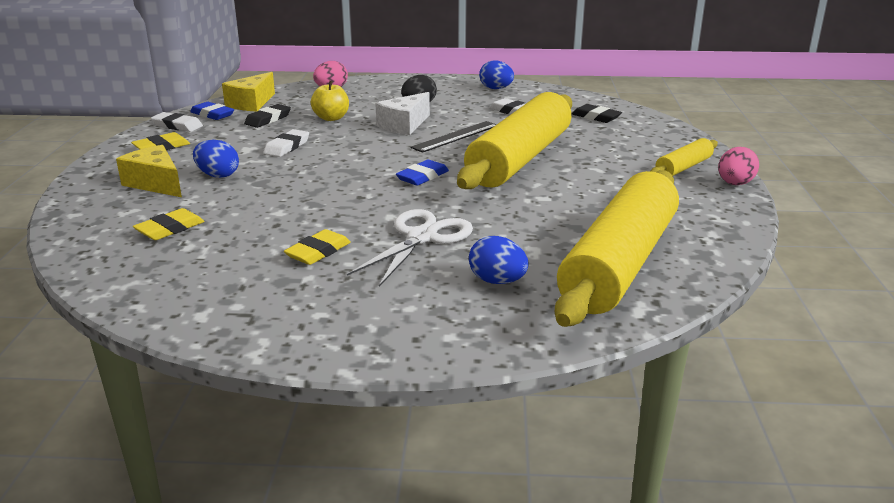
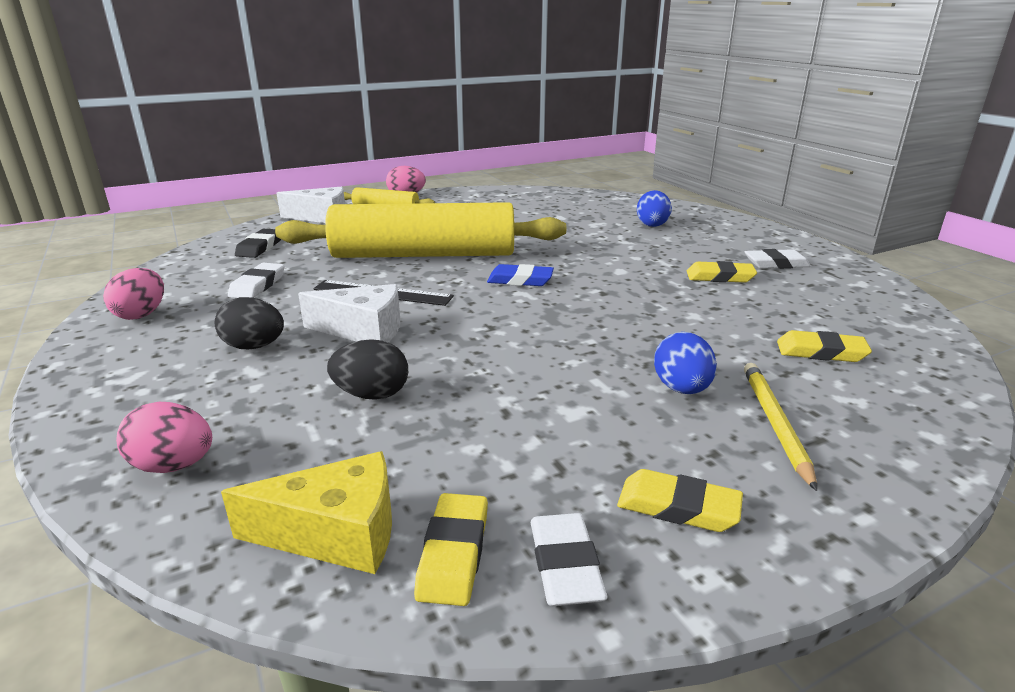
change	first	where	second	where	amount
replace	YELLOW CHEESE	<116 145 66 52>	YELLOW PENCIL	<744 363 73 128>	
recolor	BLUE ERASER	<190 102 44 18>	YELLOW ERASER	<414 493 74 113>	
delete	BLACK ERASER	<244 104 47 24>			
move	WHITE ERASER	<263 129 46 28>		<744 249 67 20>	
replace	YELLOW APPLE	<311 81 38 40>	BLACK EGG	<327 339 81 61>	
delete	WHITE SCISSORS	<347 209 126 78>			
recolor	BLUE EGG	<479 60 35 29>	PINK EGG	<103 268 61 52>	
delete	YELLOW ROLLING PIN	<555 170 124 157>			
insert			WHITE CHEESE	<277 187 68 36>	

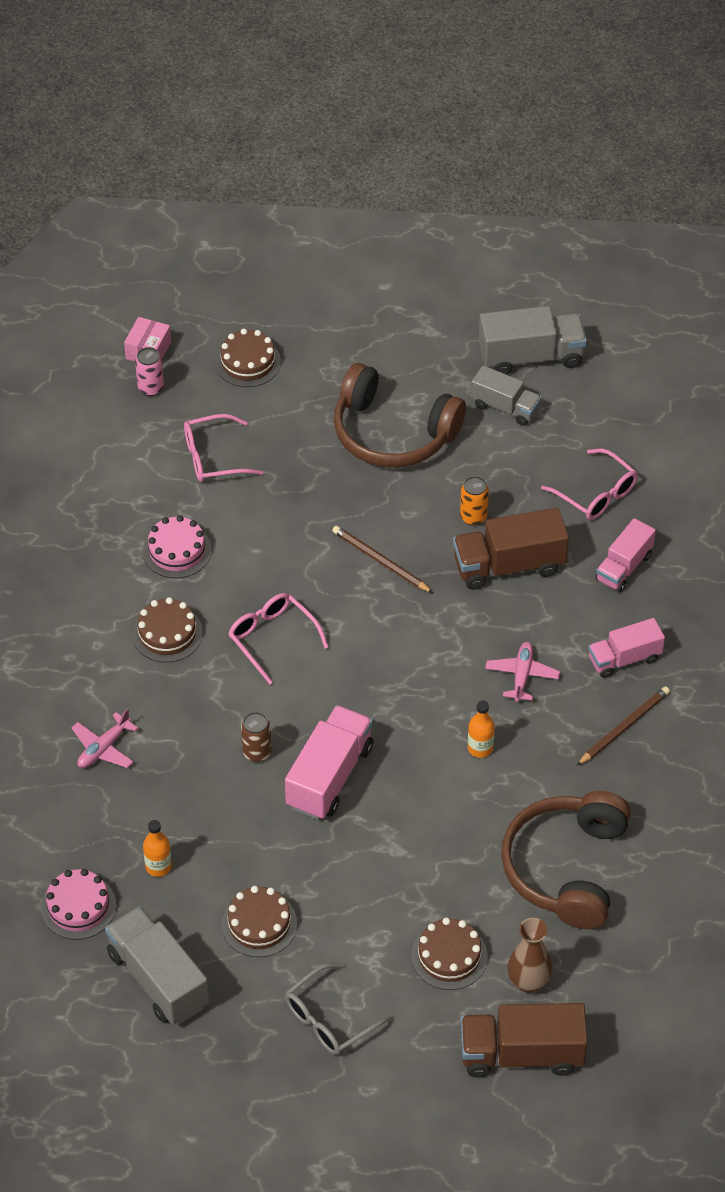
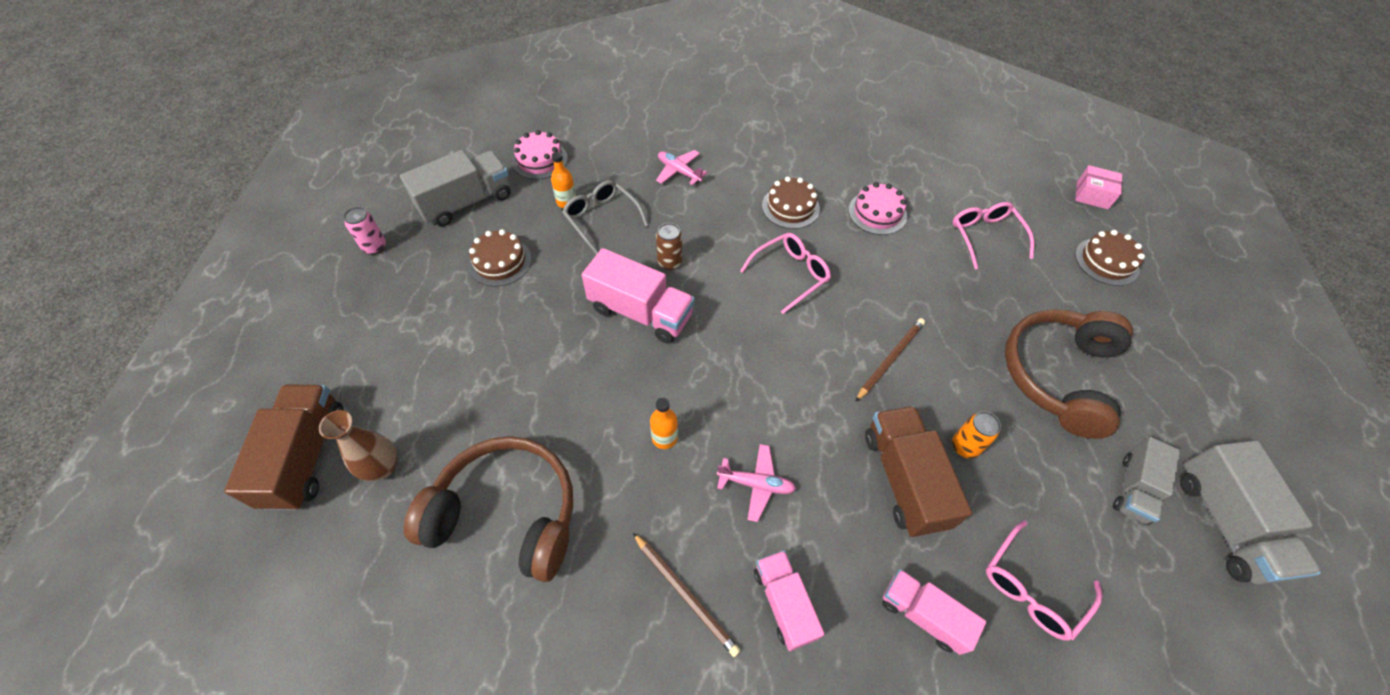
change	first	where	second	where	amount
move	PINK CAN	<135 347 29 49>		<343 207 43 48>	
move	GREY GLASSES	<285 963 109 92>		<562 180 87 75>	
delete	BROWN CAKE	<411 918 77 72>			

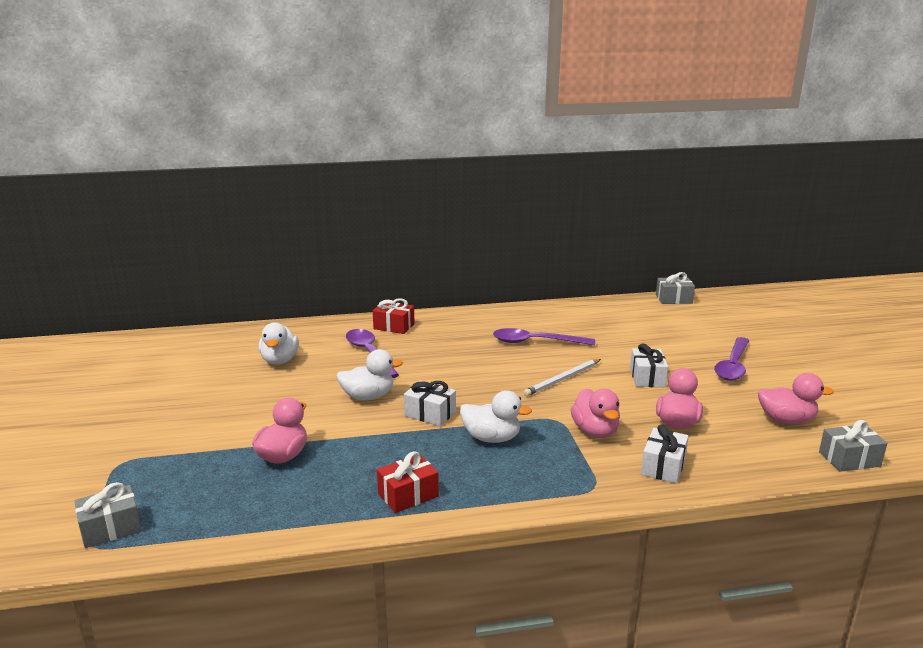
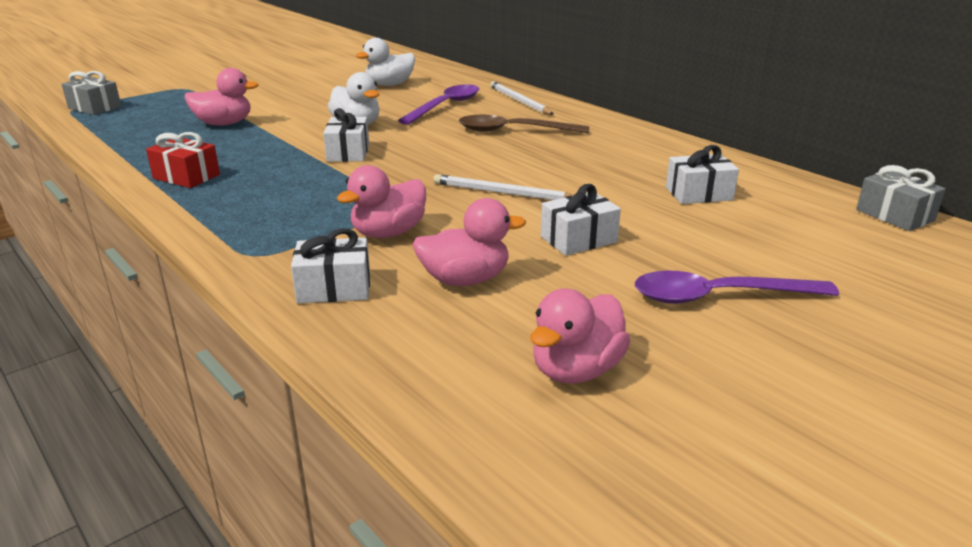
change	first	where	second	where	amount
replace	RED GIFT	<373 298 42 36>	WHITE PENCIL	<490 81 64 34>	
delete	WHITE DUCK	<460 390 72 53>			
delete	PURPLE SPOON	<493 328 102 17>			
rotate	PINK DUCK	<758 373 76 51>		<530 288 100 96>	60 degrees clockwise
delete	GREY GIFT	<819 420 68 52>			
insert			BROWN SPOON	<459 115 130 18>	
insert			WHITE GIFT	<666 145 73 59>	

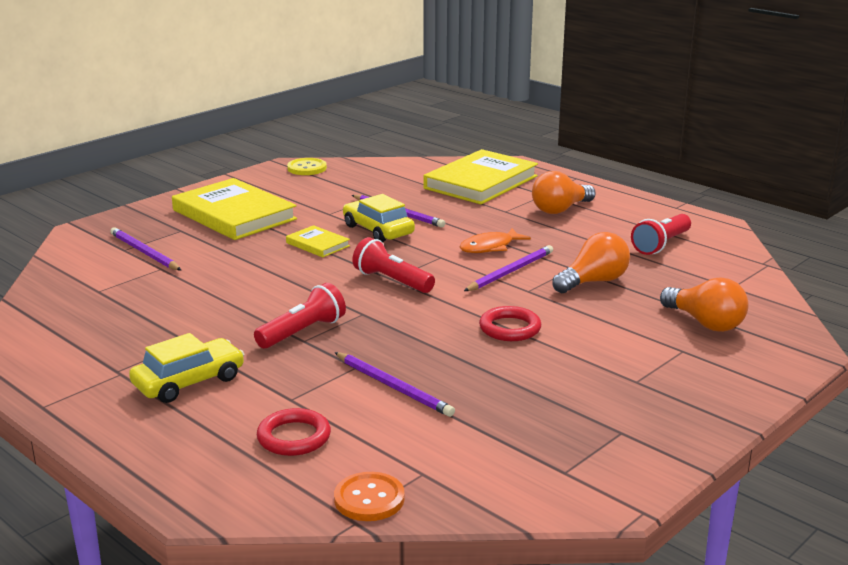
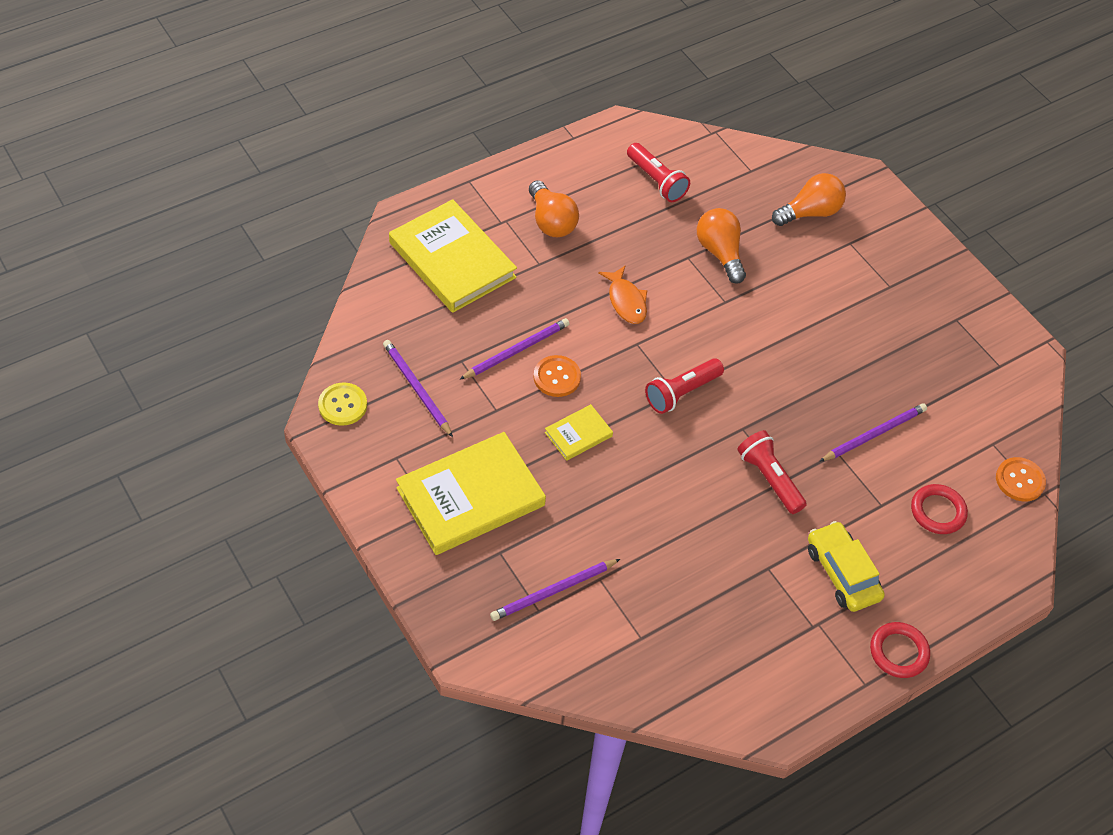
change	first	where	second	where	amount
replace	YELLOW CAR	<343 194 72 48>	ORANGE BUTTON	<534 355 47 42>	
move	PURPLE PENCIL	<464 245 89 46>		<383 340 70 97>	
move	RED RING	<479 306 62 35>		<870 622 60 56>	

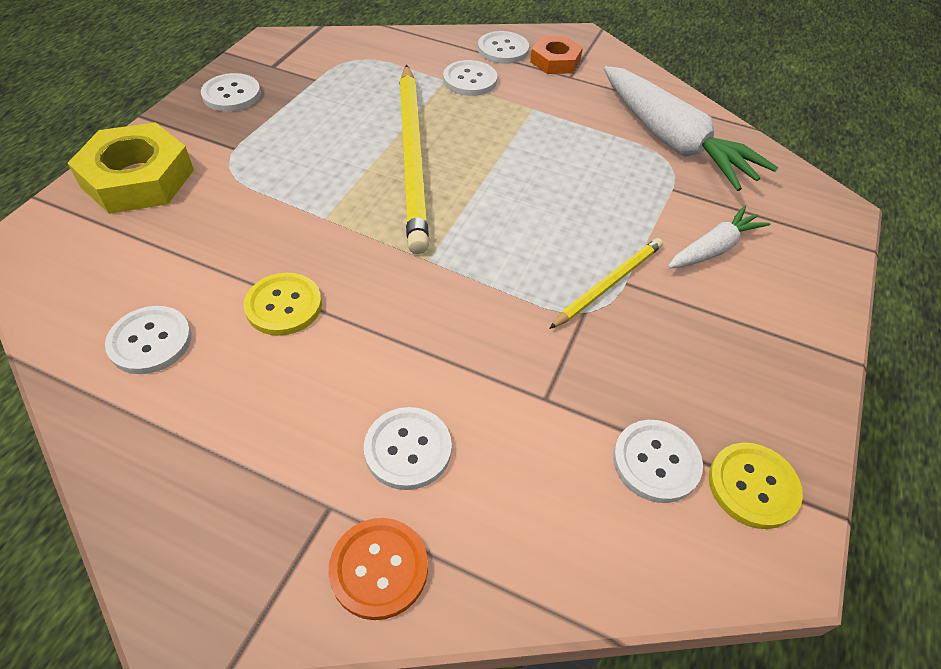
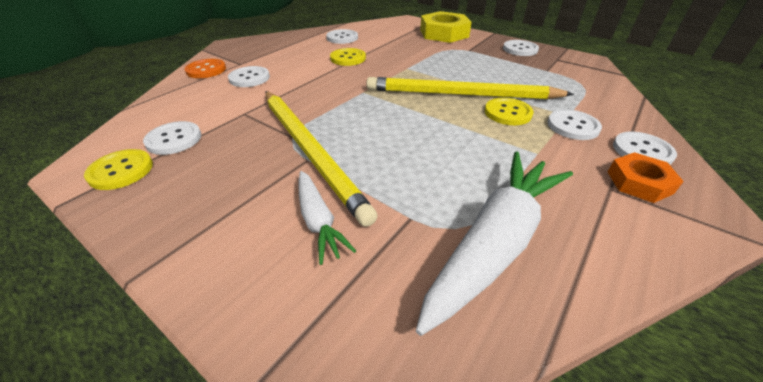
change	first	where	second	where	amount
resize	YELLOW PENCIL	<549 238 114 91>		<266 91 112 136>	x1.96
rotate	WHITE CARROT	<604 66 174 125>		<416 151 157 185>	150 degrees clockwise
insert			YELLOW BUTTON	<485 98 48 27>	

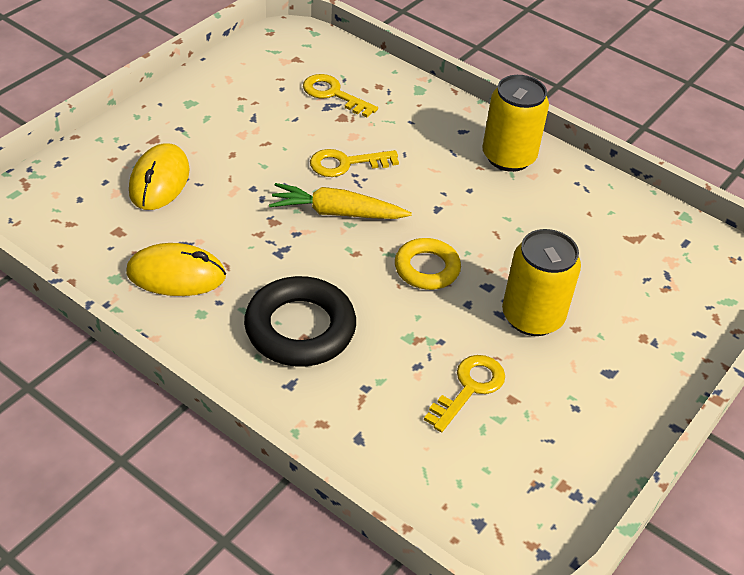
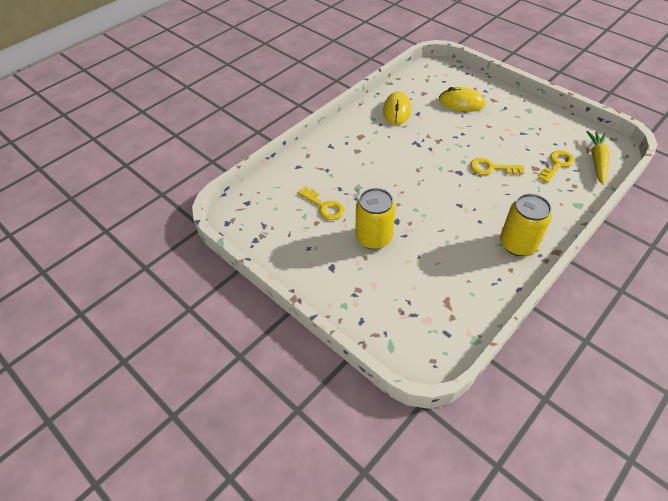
change	first	where	second	where	amount
delete	BLACK RING	<244 276 112 90>			
move	YELLOW CARROT	<269 183 143 36>		<586 131 24 54>	
rotate	YELLOW KEY	<310 149 89 28>		<470 158 54 17>	75 degrees counterclockwise
delete	YELLOW RING	<395 238 66 52>			

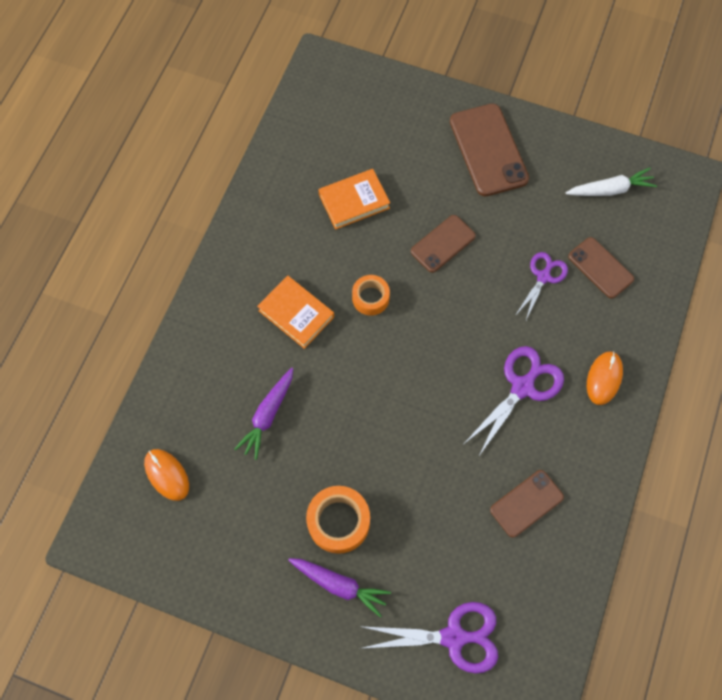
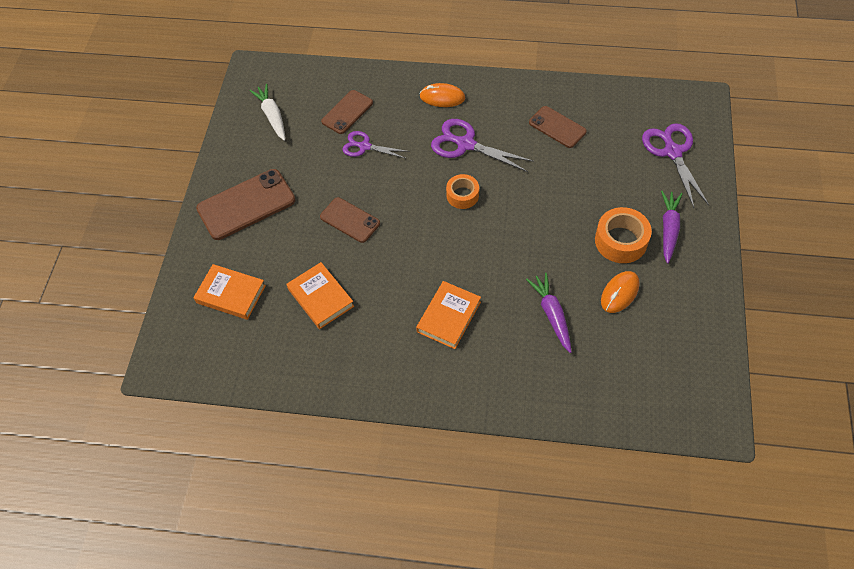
change	first	where	second	where	amount
move	ORANGE MOUSE	<144 449 45 52>		<601 271 39 42>	
rotate	PURPLE CARROT	<235 368 58 92>		<526 273 46 80>	120 degrees counterclockwise
move	ORANGE TAPE	<352 275 38 41>		<446 174 33 35>	
insert			ORANGE BOOK	<193 264 73 56>	

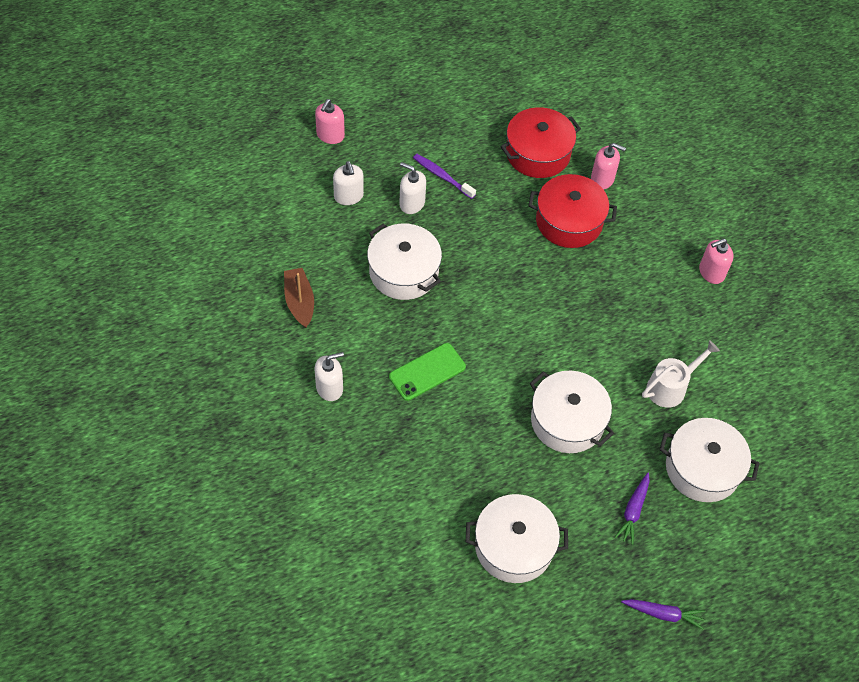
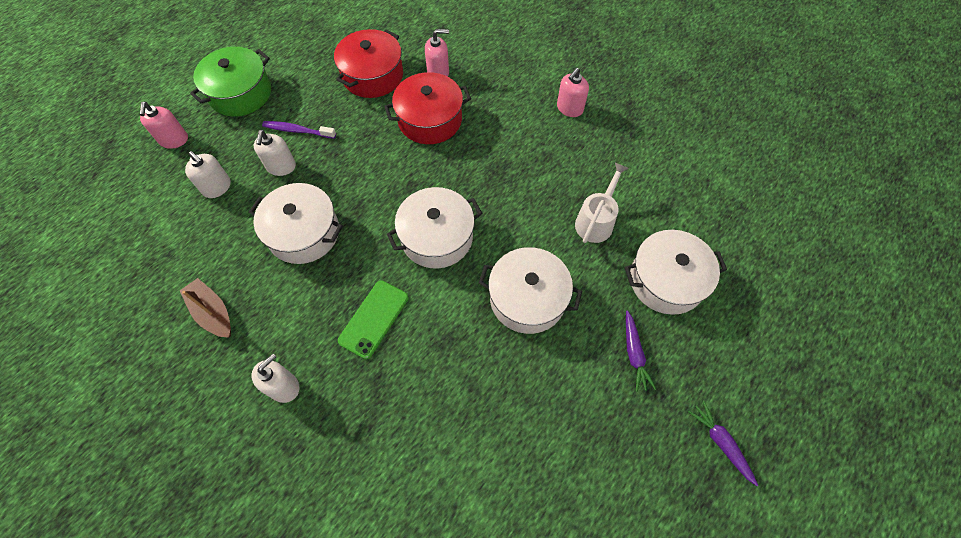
change	first	where	second	where	amount
rotate	WHITE SOAP DISPENSER	<399 162 27 52>		<254 130 42 46>	90 degrees counterclockwise
move	WHITE POT	<466 494 102 89>		<387 187 95 82>	
rotate	PURPLE CARROT	<621 599 84 30>		<688 401 70 85>	105 degrees counterclockwise
insert			GREEN POT	<190 47 81 70>	

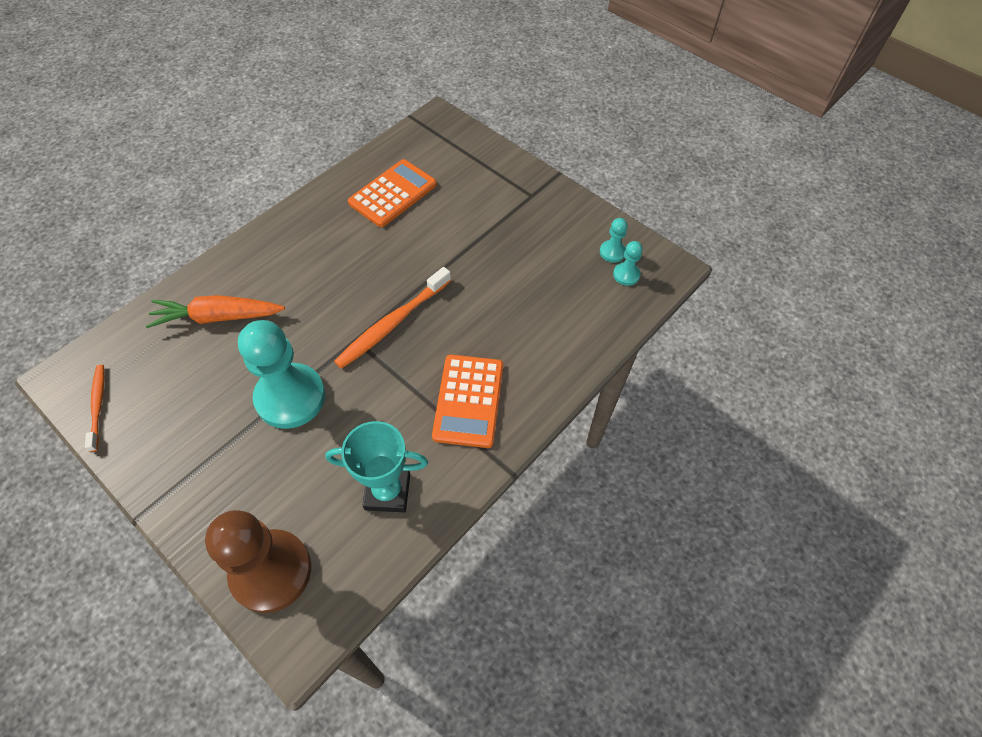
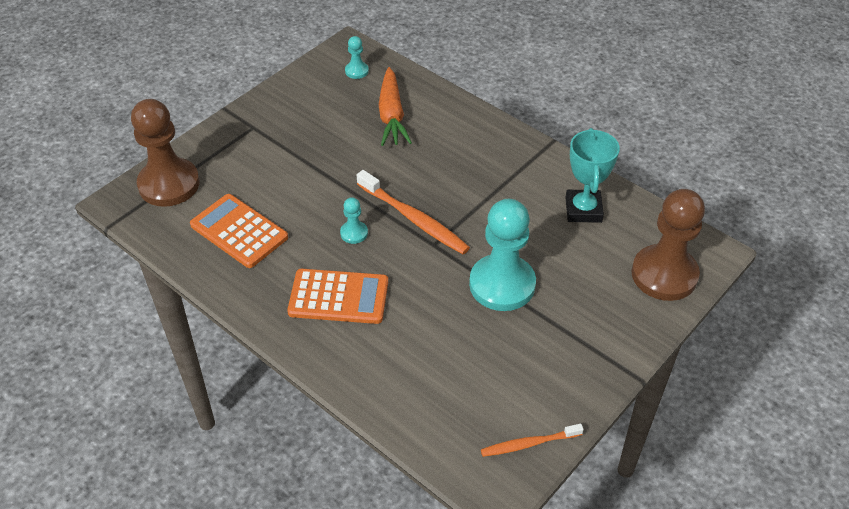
change	first	where	second	where	amount
move	ORANGE CARROT	<146 295 139 33>		<379 67 33 79>	
move	ORANGE CALCULATOR	<432 355 71 93>		<287 269 101 55>	
move	TURQUOISE PAWN	<600 218 28 45>		<340 197 28 47>	
insert			BROWN PAWN	<131 99 69 108>	

